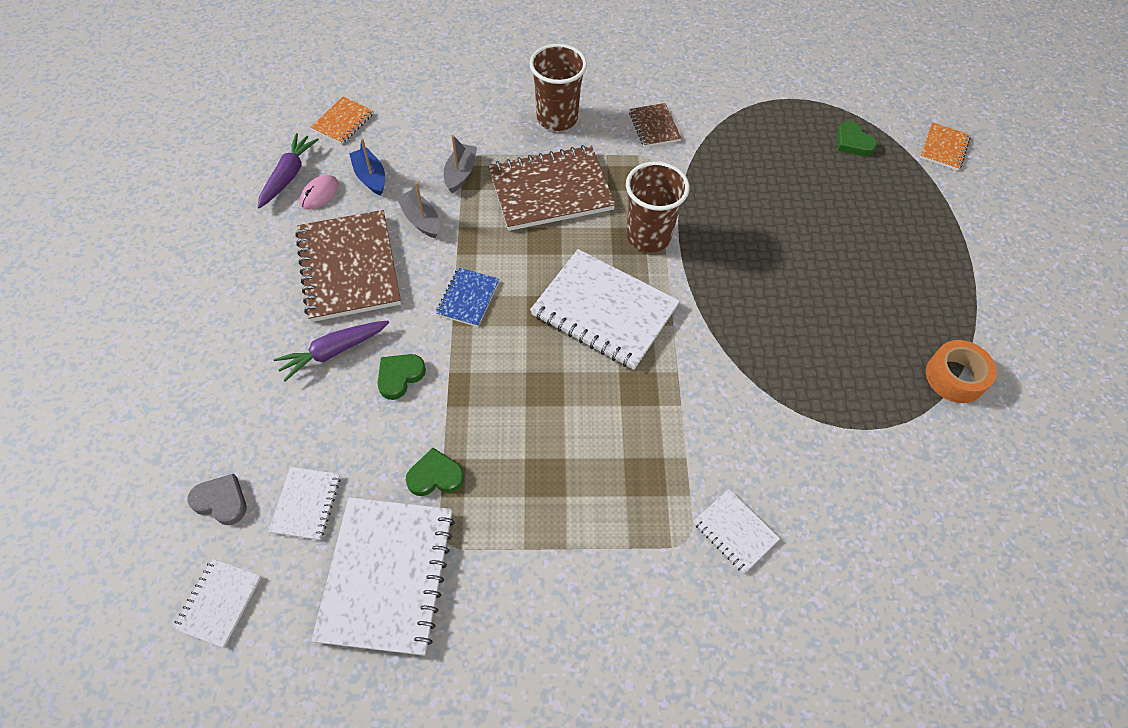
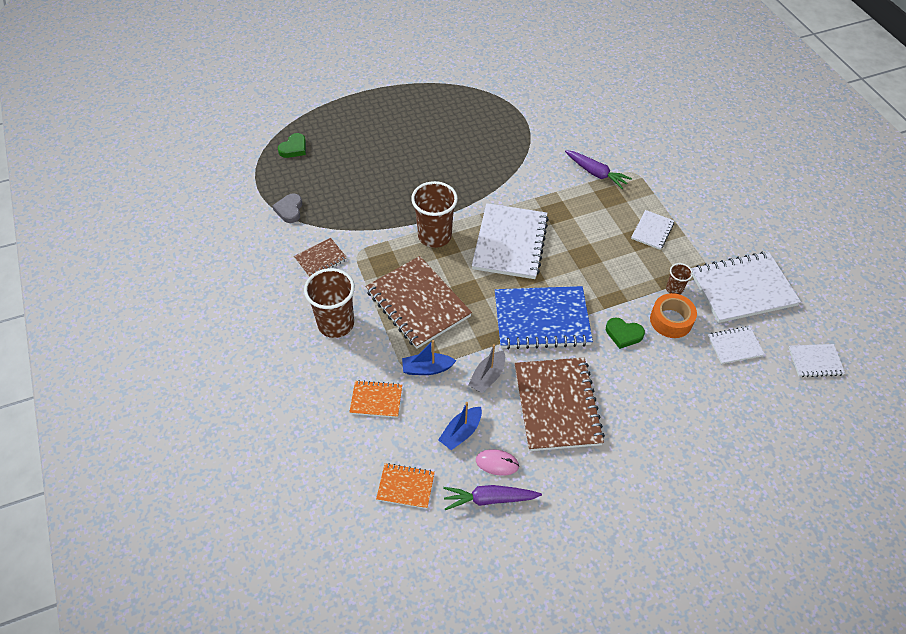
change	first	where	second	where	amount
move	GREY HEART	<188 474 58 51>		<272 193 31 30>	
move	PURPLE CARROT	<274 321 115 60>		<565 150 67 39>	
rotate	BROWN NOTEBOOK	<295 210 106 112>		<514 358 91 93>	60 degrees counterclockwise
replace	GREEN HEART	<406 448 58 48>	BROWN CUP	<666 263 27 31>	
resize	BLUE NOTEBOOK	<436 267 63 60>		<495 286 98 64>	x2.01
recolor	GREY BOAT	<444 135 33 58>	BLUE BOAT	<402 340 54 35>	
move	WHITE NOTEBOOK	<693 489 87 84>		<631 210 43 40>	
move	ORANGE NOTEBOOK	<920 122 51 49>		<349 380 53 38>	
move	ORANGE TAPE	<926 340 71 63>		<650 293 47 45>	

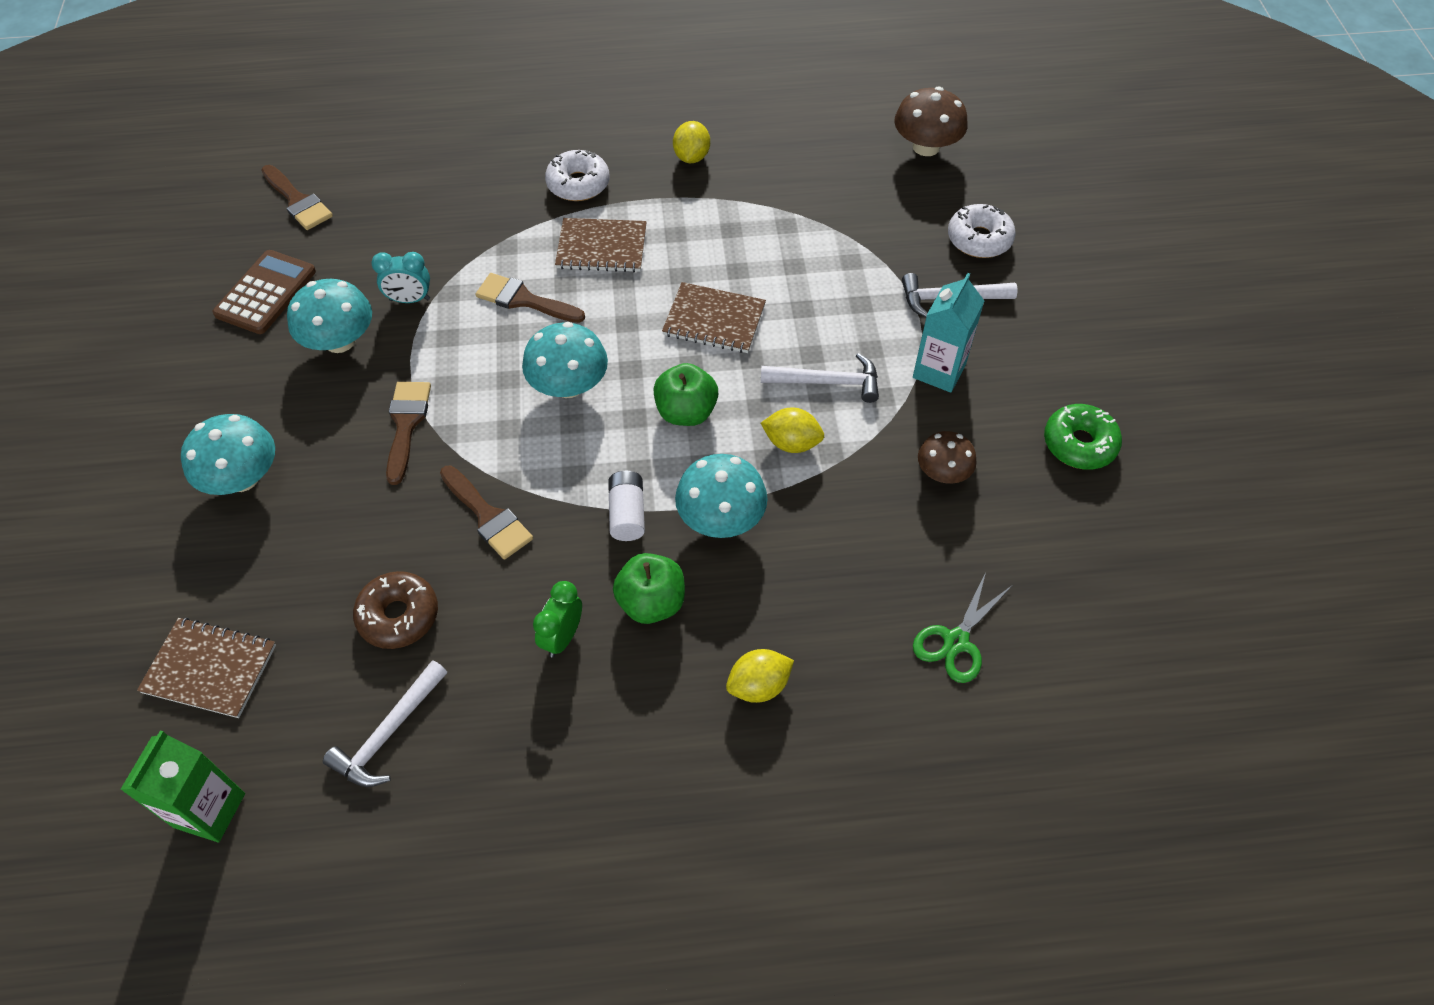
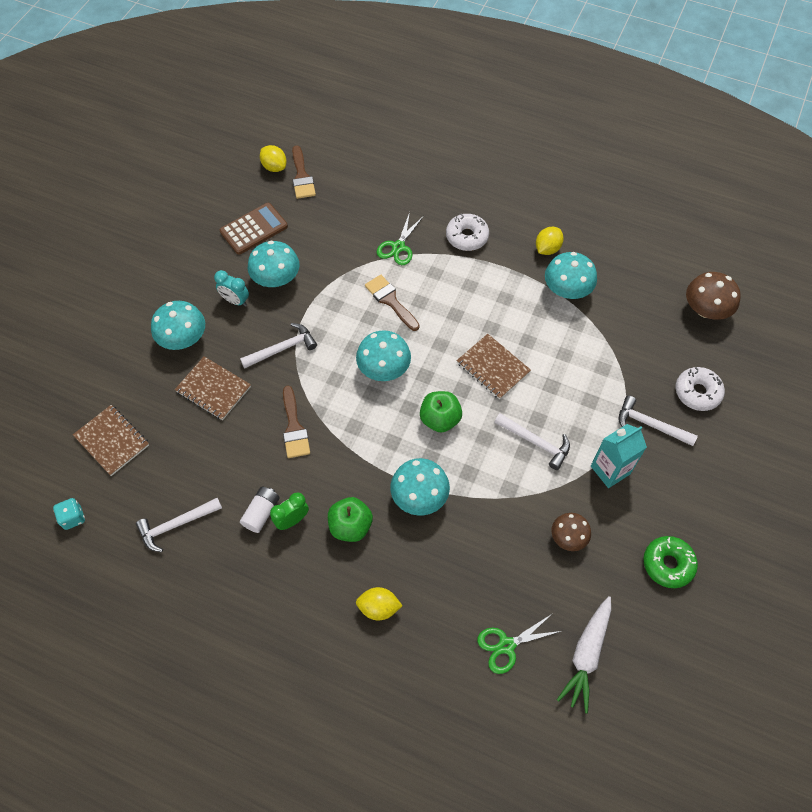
change	first	where	second	where	amount
replace	GREEN CARTON	<120 730 125 112>	TURQUOISE DICE	<53 498 32 32>	
delete	BROWN DONUT	<353 571 85 78>			
move	TURQUOISE CLOCK	<372 252 58 51>		<214 270 35 36>	
replace	BROWN BRUSH	<386 382 45 103>	WHITE HAMMER	<240 323 77 45>	
move	BROWN NOTEBOOK	<555 218 92 54>		<175 356 76 64>	
move	WHITE BATTERY	<608 471 37 70>		<240 487 40 46>	
move	YELLOW LEMON	<761 408 63 45>		<260 145 27 27>	
insert			GREEN SCISSORS	<376 212 48 53>	
insert			TURQUOISE MUSHROOM	<545 252 52 47>	
insert			WHITE CARROT	<557 596 54 117>	

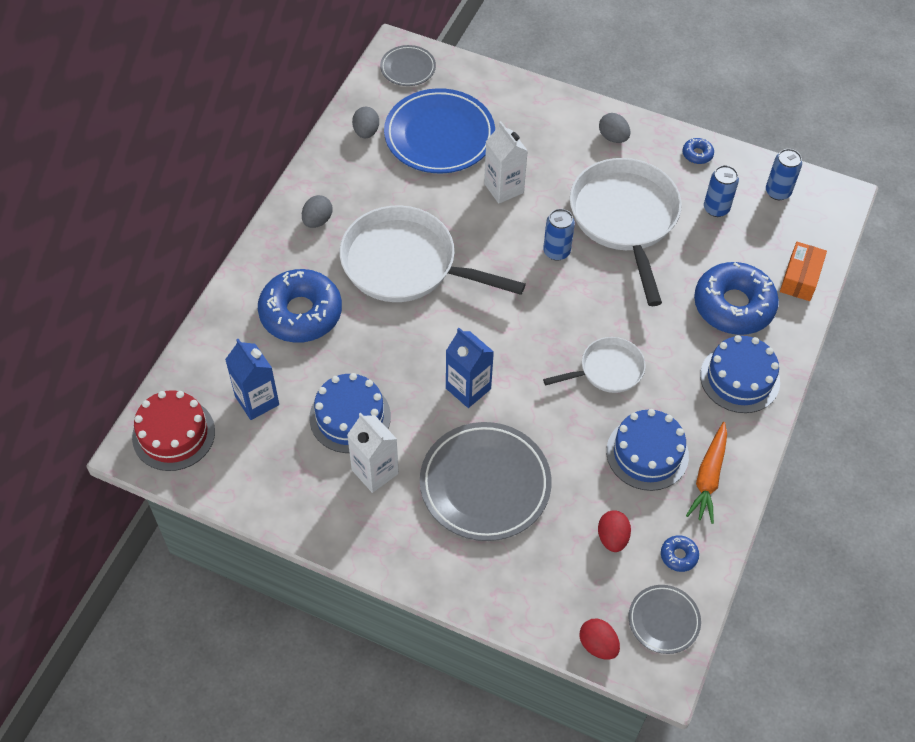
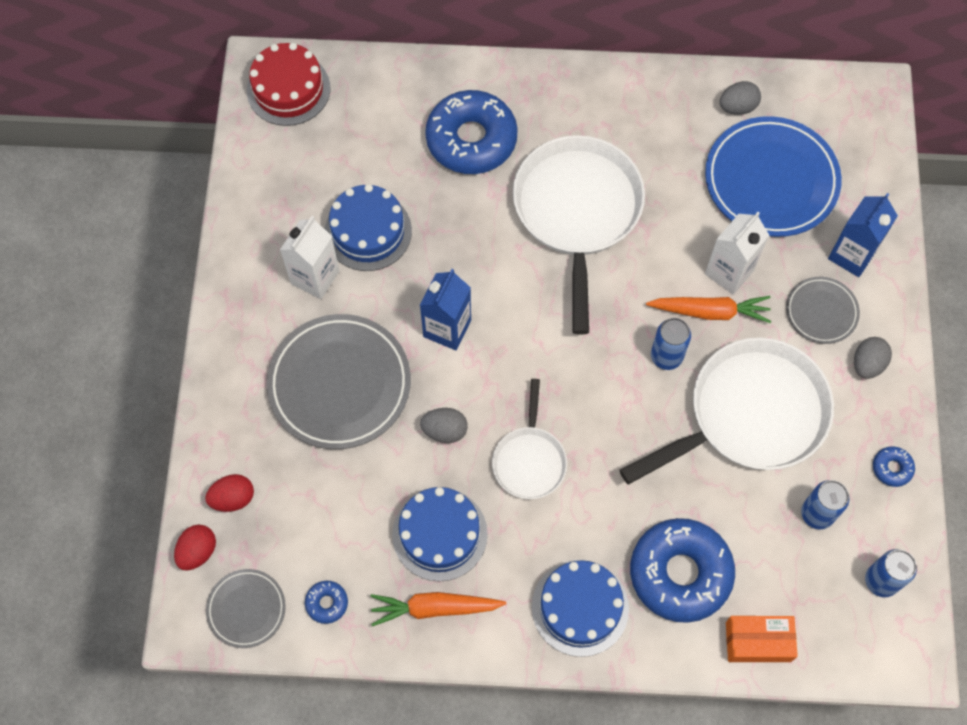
change	first	where	second	where	amount
move	BLUE CARTON	<225 339 54 81>		<828 193 70 84>	
move	GREY EGG	<302 195 30 33>		<420 408 48 35>	
move	GREY PLATE	<380 45 56 41>		<786 277 74 67>	
rotate	WHITE PAN	<543 337 103 56>		<492 379 75 120>	45 degrees clockwise
move	RED EGG	<598 510 33 42>		<205 474 49 38>	
insert			ORANGE CARROT	<646 296 125 27>	

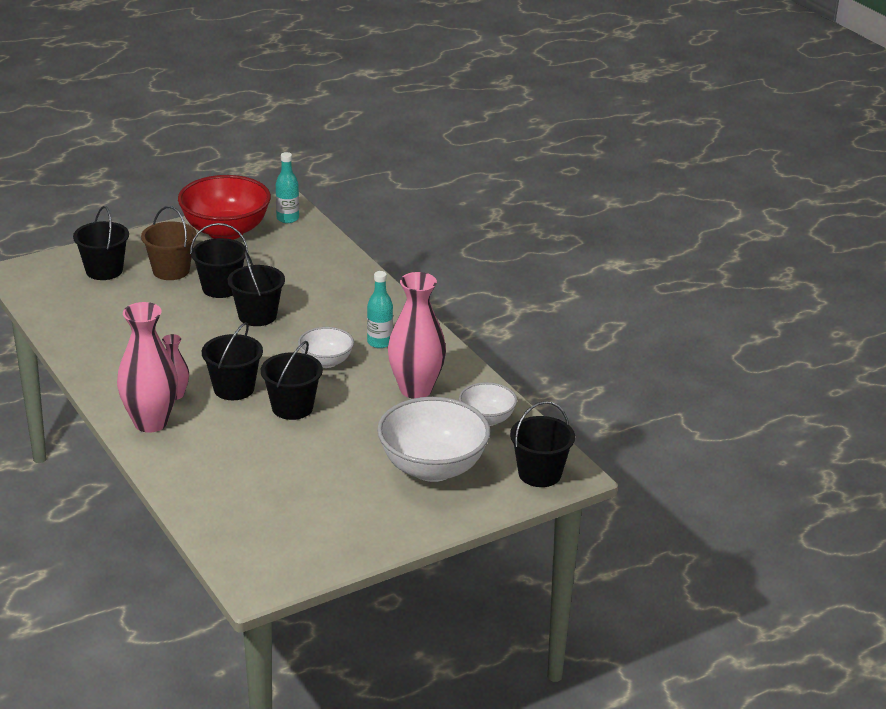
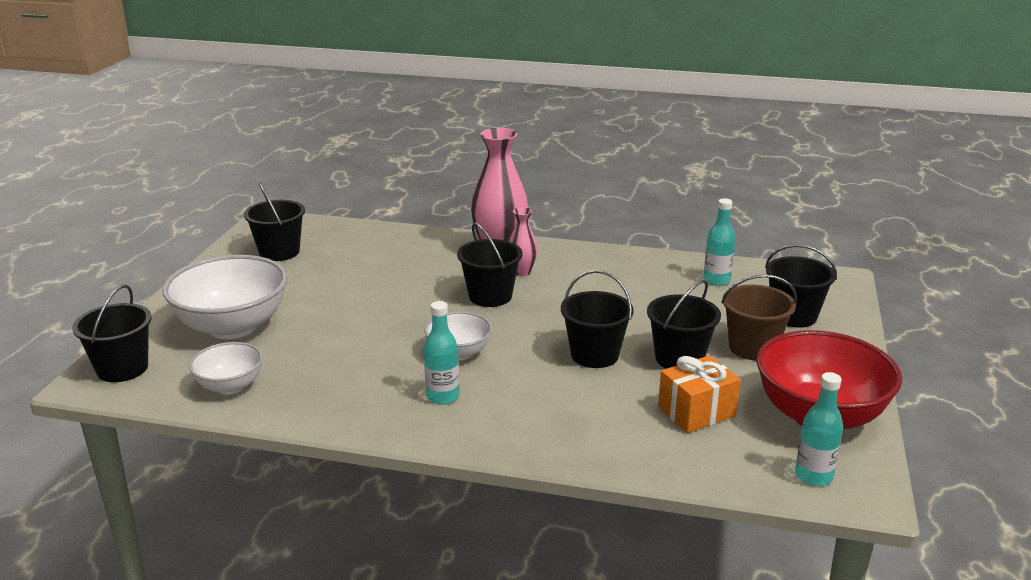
change	first	where	second	where	amount
move	BLACK BUCKET	<261 341 62 79>		<244 183 61 78>	
delete	PINK VASE	<388 272 58 127>			
insert			ORANGE GIFT	<658 355 83 78>	
insert			TURQUOISE BOTTLE	<703 198 33 88>	

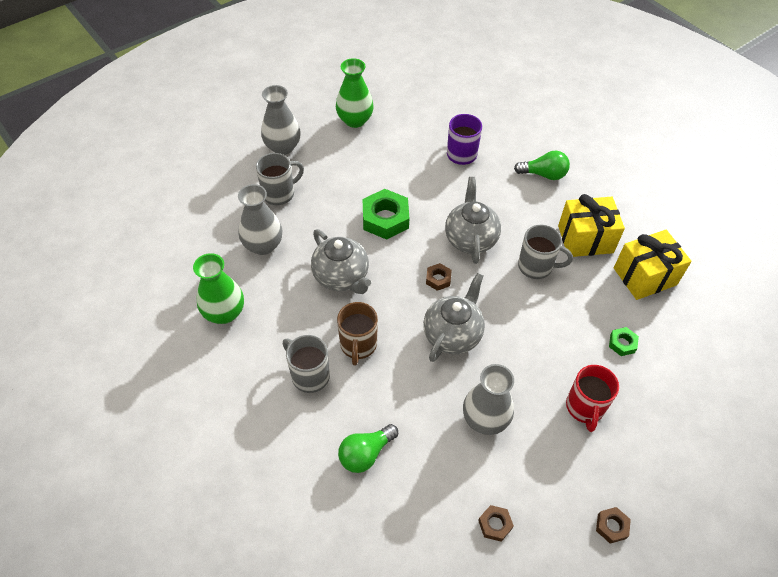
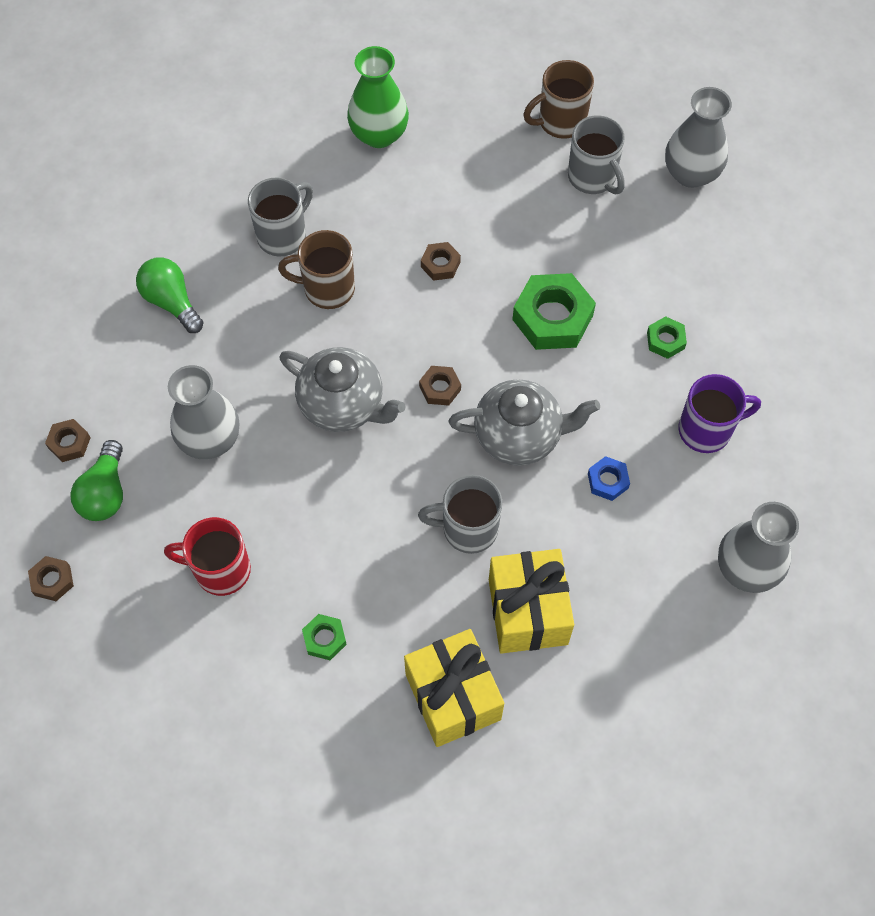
change	first	where	second	where	amount
move	GREY VASE	<238 184 44 71>		<718 502 81 91>	
replace	GREY TEAPOT	<311 229 60 65>	BROWN NUT	<421 242 40 39>	
delete	GREEN VASE	<336 58 38 70>			
move	GREEN LIGHT BULB	<514 151 56 29>		<70 440 53 81>	
rotate	GREY MUG	<518 225 55 54>		<418 475 85 79>	75 degrees clockwise
insert			BROWN MUG	<523 60 71 79>	
insert			BLUE NUT	<588 456 42 45>	
insert			GREEN NUT	<647 316 40 43>	

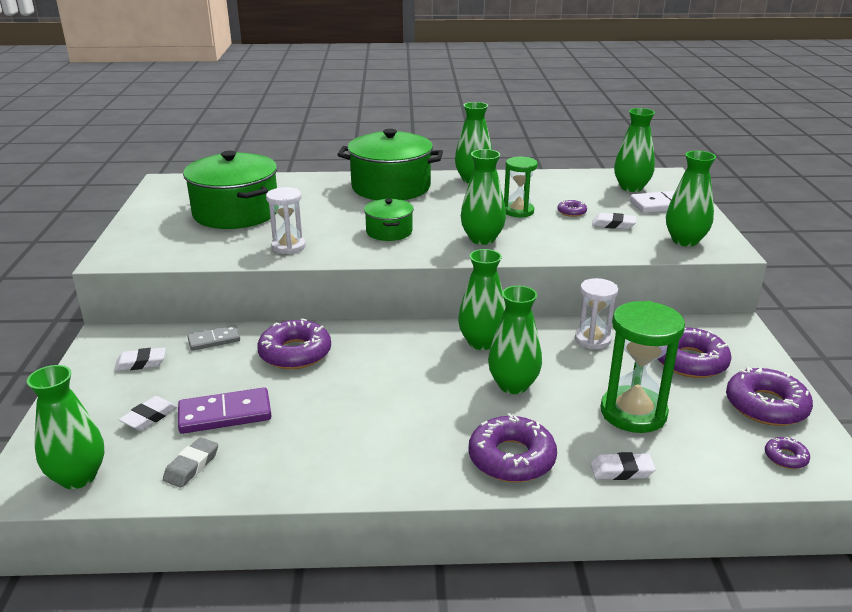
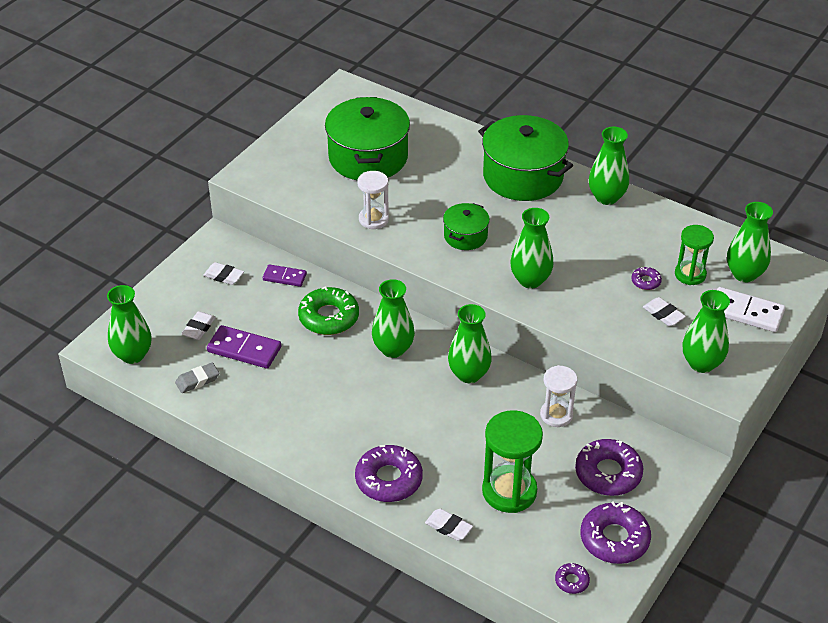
change	first	where	second	where	amount
rotate	WHITE ERASER	<119 396 58 35>		<181 311 35 29>	45 degrees counterclockwise
recolor	GREY DOMINO	<187 325 53 26>	PURPLE DOMINO	<263 264 44 23>	
recolor	PURPLE DONUT	<257 318 74 51>	GREEN DONUT	<298 286 61 49>	
move	GREEN VASE	<488 286 54 108>		<372 279 43 79>	
move	GREEN HOURGLASS	<504 157 34 60>		<675 225 39 60>	

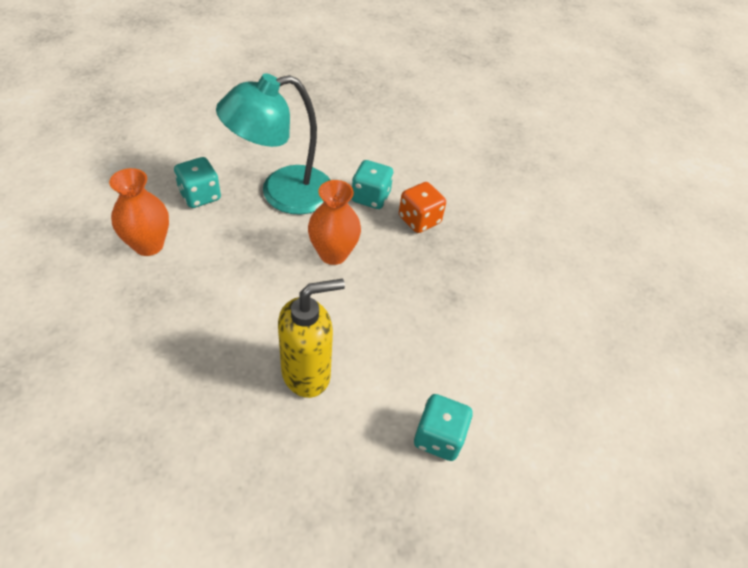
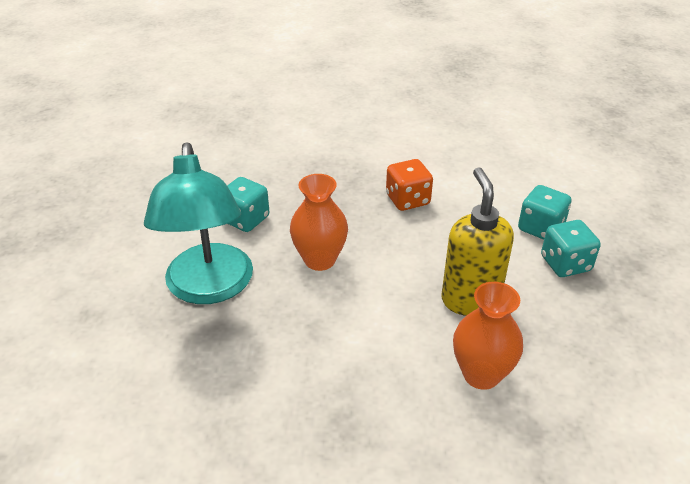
change	first	where	second	where	amount
move	ORANGE VASE	<109 168 60 88>		<453 282 70 108>	
move	TURQUOISE DICE	<174 157 47 51>		<541 220 60 57>	
move	ORANGE DICE	<399 182 47 51>		<386 159 47 52>	

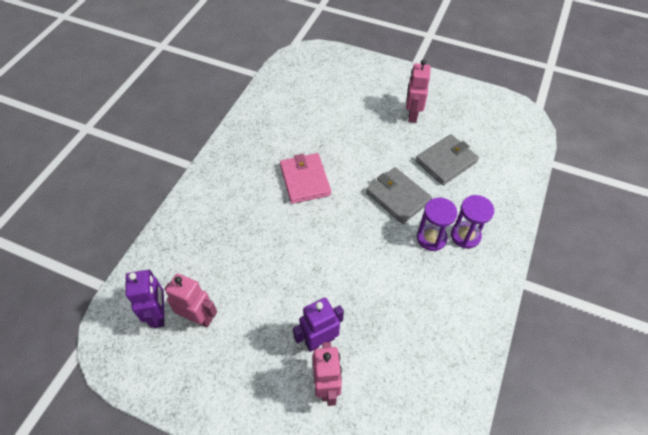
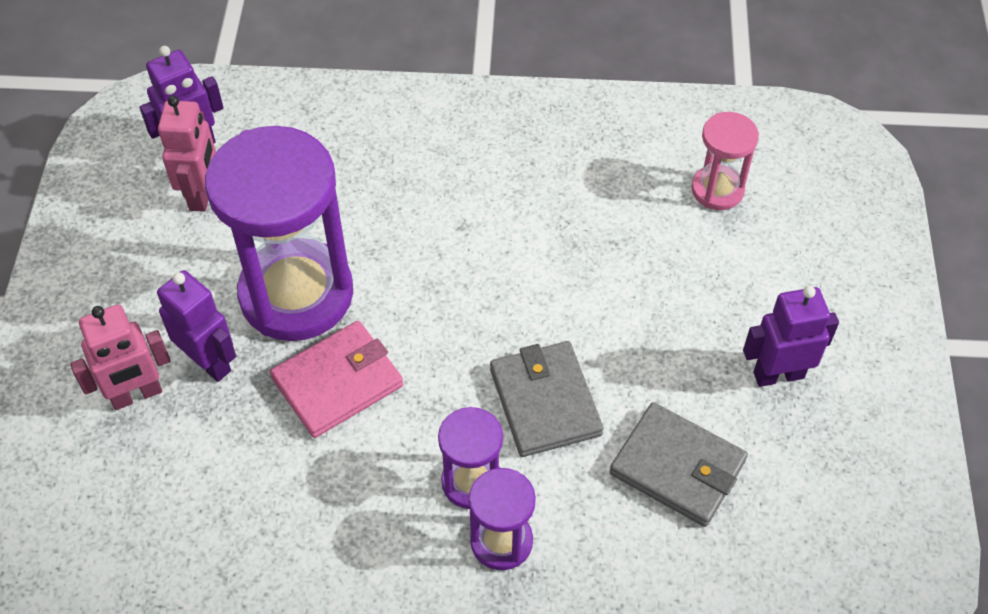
change	first	where	second	where	amount
move	PINK WALLET	<280 153 51 51>		<270 321 133 117>	
rotate	GREY WALLET	<366 167 66 57>		<490 341 113 116>	45 degrees counterclockwise
recolor	PINK ROBOT	<406 59 25 64>	PURPLE ROBOT	<743 286 96 101>	
insert			PURPLE HOURGLASS	<205 126 148 215>	
insert			PINK HOURGLASS	<691 112 68 98>	

